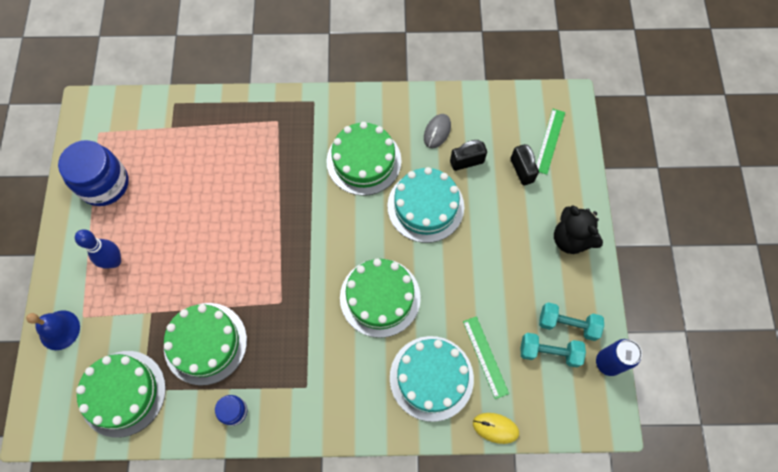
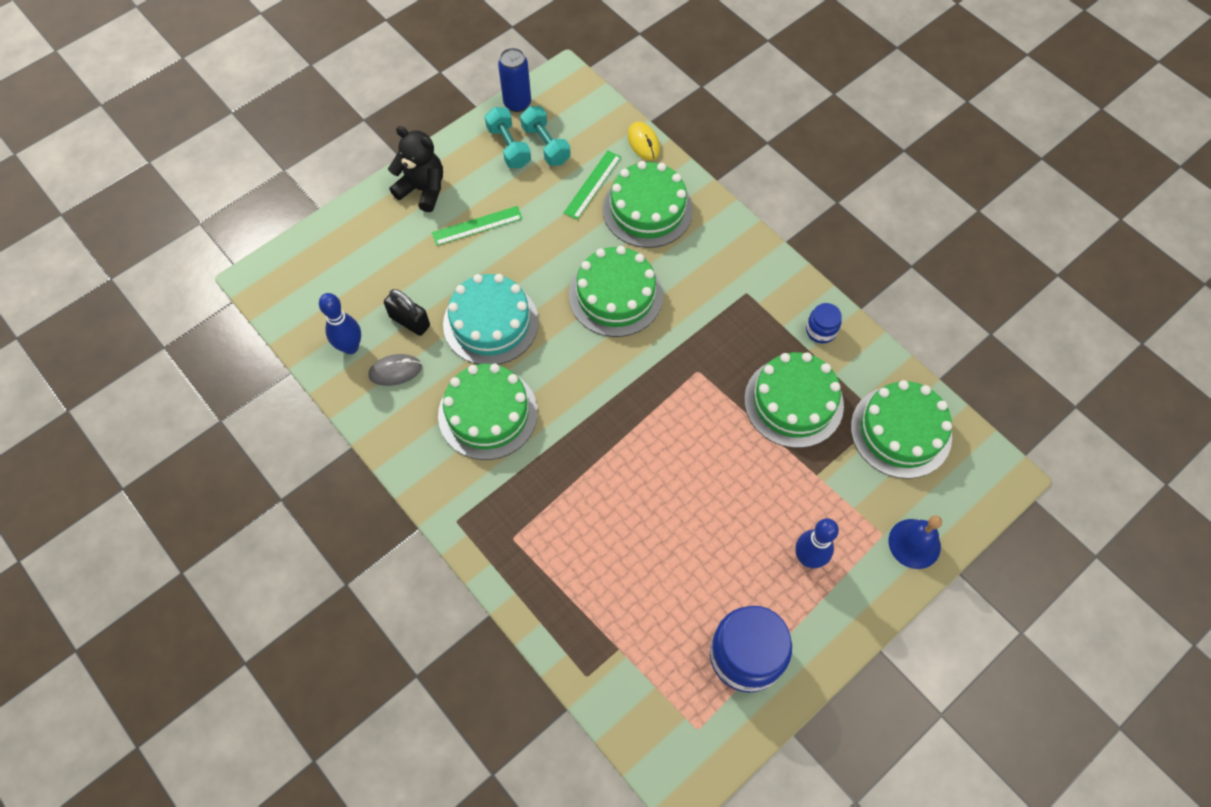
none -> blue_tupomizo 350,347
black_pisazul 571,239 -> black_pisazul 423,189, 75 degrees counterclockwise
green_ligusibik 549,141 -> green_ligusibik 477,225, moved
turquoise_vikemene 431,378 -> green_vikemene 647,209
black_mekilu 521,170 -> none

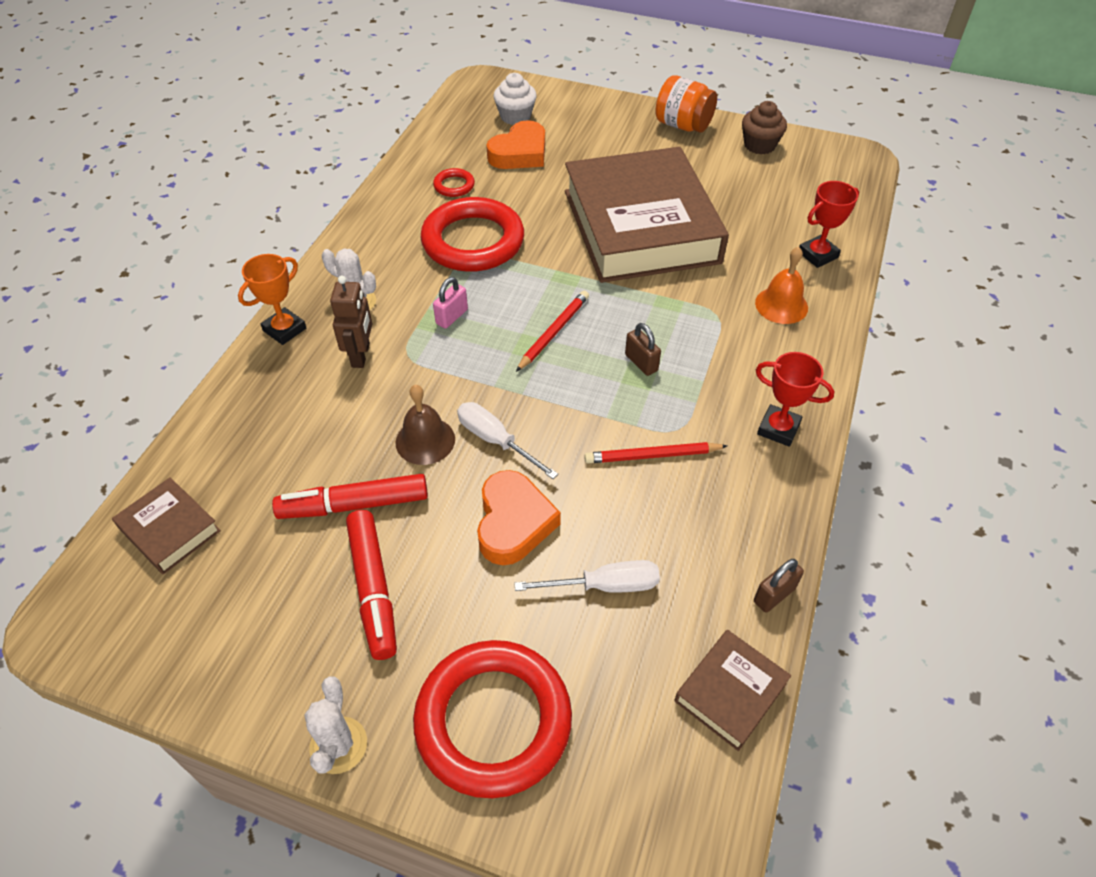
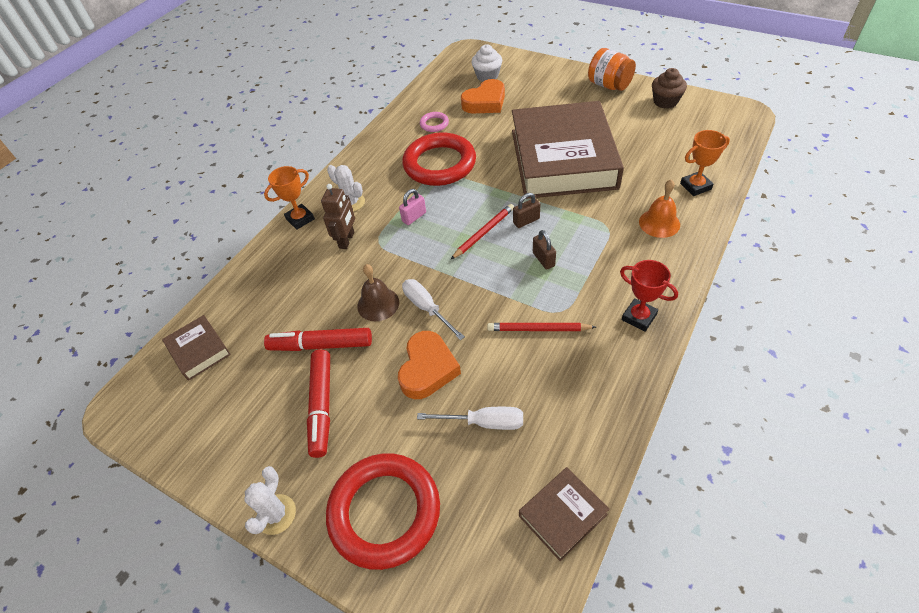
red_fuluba 454,185 -> pink_fuluba 434,124
brown_mekilu 774,595 -> brown_mekilu 526,221, moved
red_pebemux 818,255 -> orange_pebemux 695,186

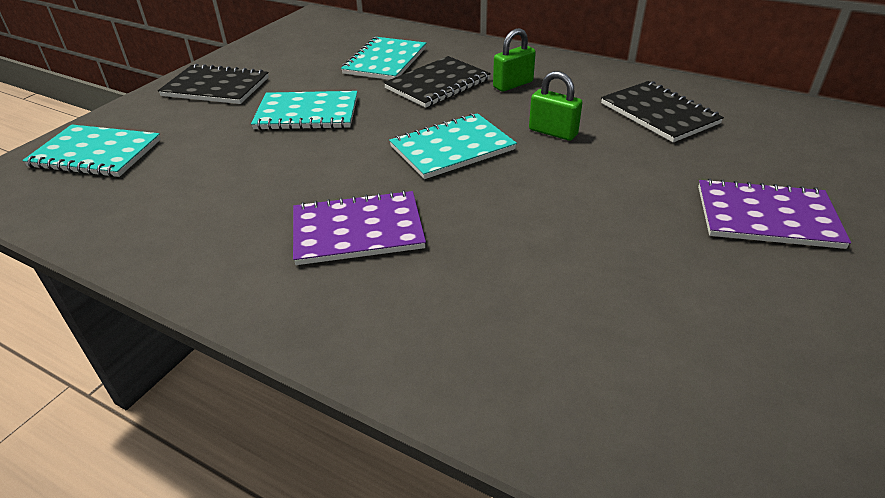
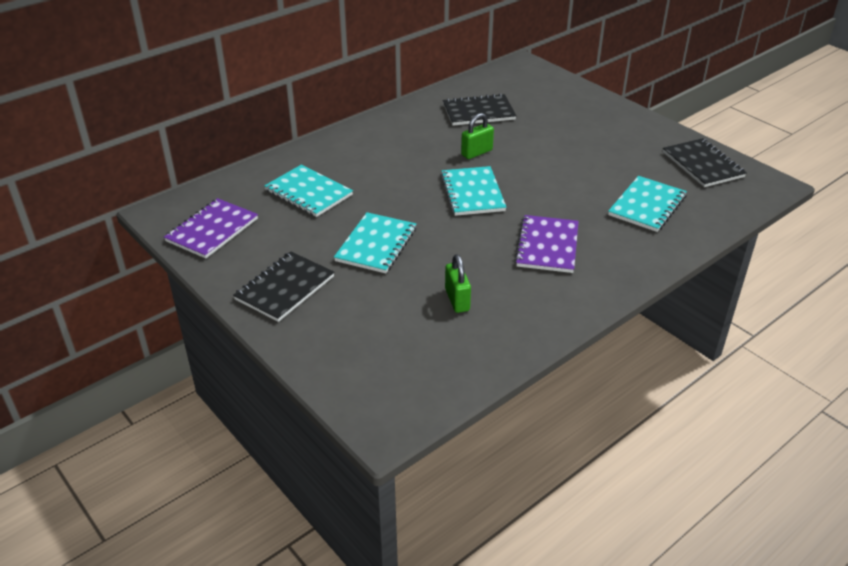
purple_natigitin 766,217 -> purple_natigitin 212,230, moved
green_mekilu 513,84 -> green_mekilu 457,300, moved
turquoise_natigitin 96,153 -> turquoise_natigitin 647,205, moved
black_natigitin 437,84 -> black_natigitin 702,165, moved

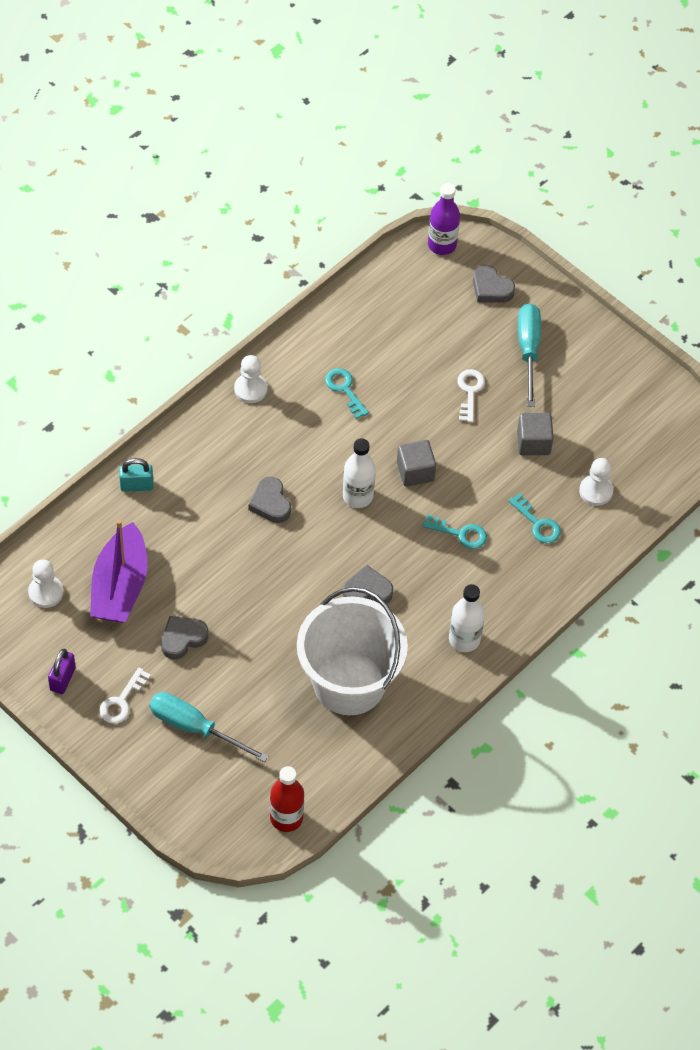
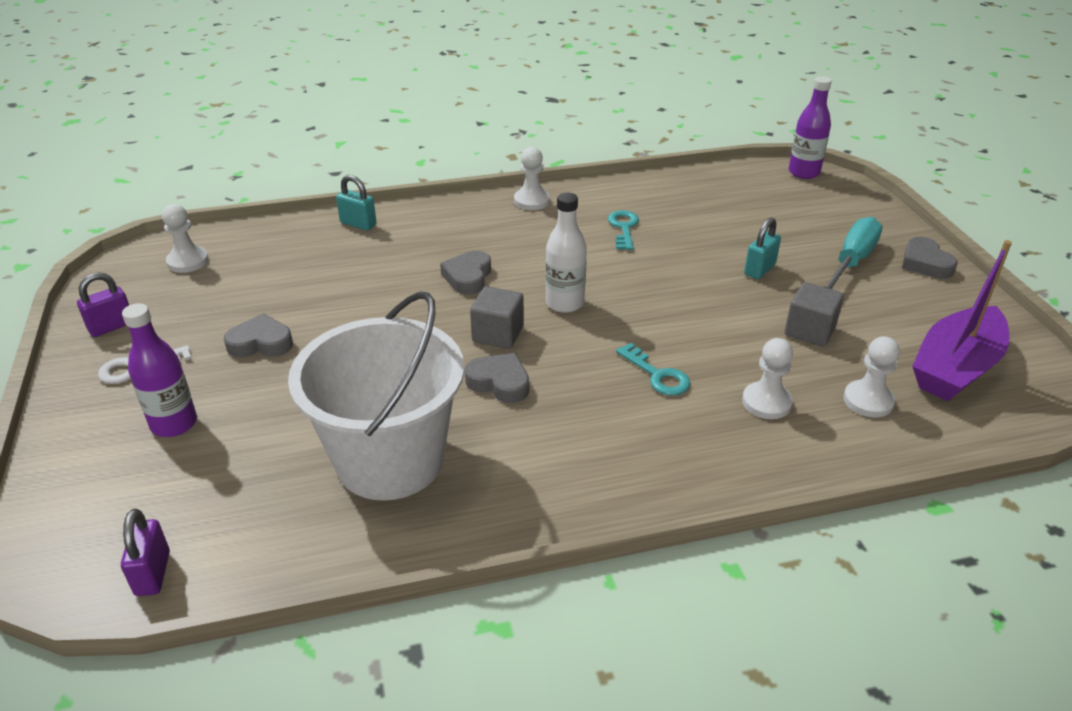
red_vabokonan 286,818 -> purple_mekilu 153,573
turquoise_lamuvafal 194,727 -> purple_vabokonan 174,424
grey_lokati 415,471 -> grey_lokati 498,334, moved
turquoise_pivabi 538,523 -> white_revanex 766,402
white_pivabi 469,392 -> turquoise_mekilu 759,269
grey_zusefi 491,288 -> grey_zusefi 925,263, moved
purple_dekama 120,586 -> purple_dekama 955,368, moved
white_vabokonan 464,639 -> none

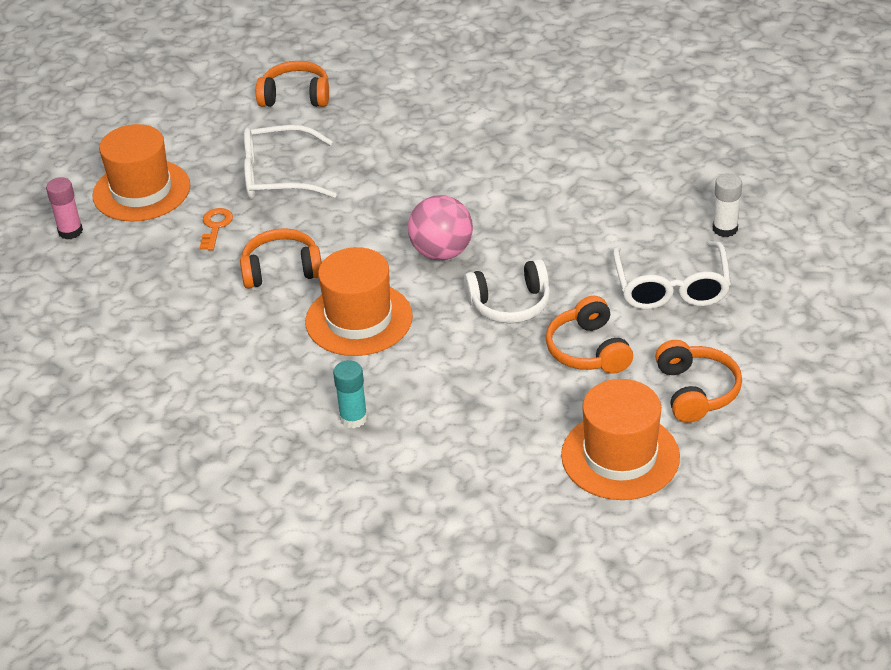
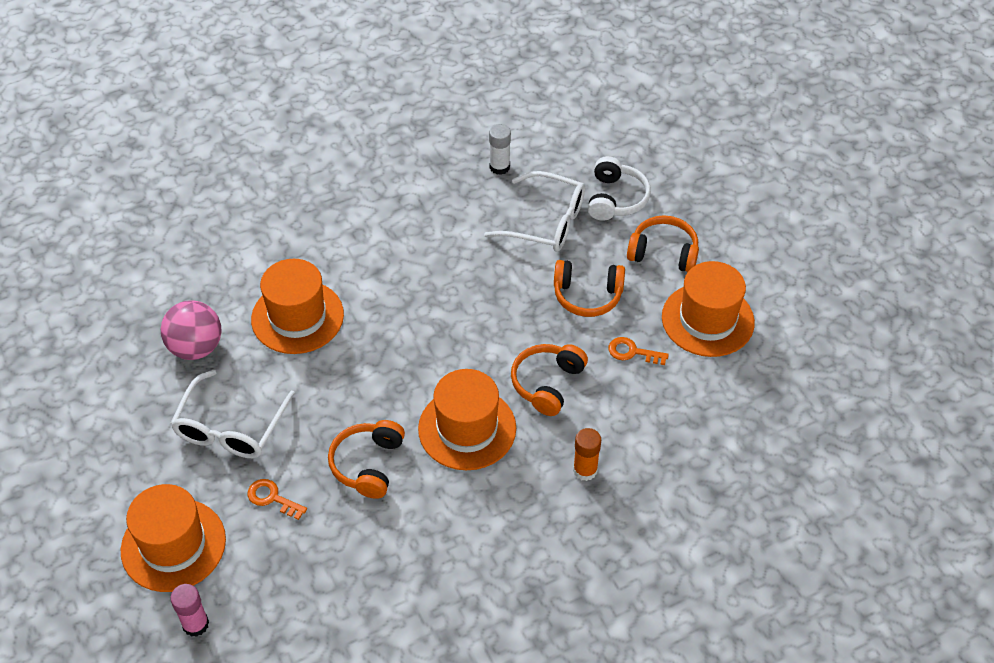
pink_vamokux 441,252 -> pink_vamokux 196,347, moved
none -> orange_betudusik 297,317
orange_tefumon 295,96 -> orange_tefumon 547,383, moved
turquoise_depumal 353,418 -> orange_depumal 585,470
white_tefumon 510,304 -> white_tefumon 616,199, moved
none -> orange_pivabi 632,352

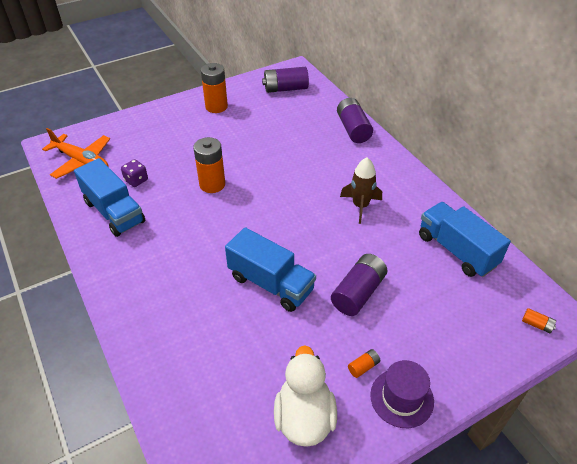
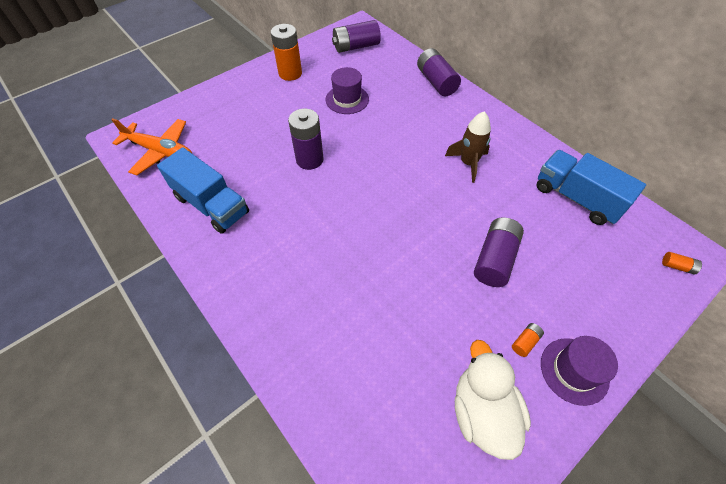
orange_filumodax 212,184 -> purple_filumodax 309,159
none -> purple_betudusik 347,99
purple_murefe 136,180 -> none
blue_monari 271,283 -> none

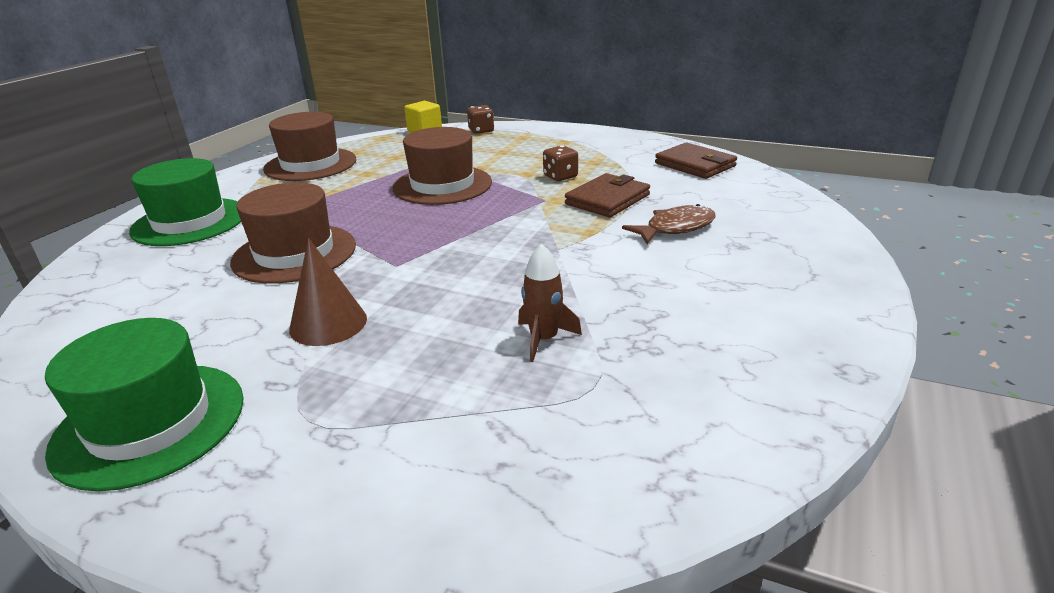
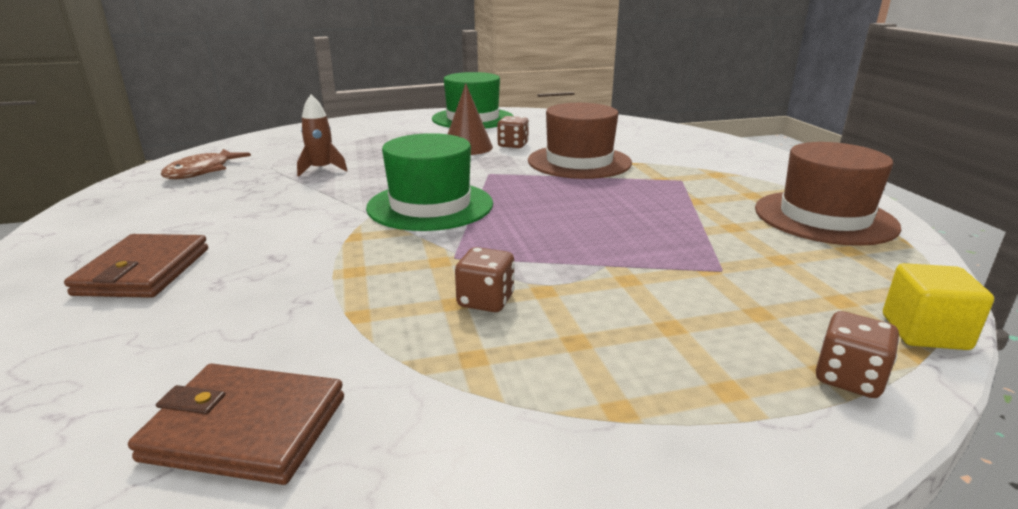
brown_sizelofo 607,199 -> brown_sizelofo 144,271, moved
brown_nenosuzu 675,228 -> brown_nenosuzu 202,171, moved
green_betudusik 190,222 -> green_betudusik 430,205, moved
none -> brown_murefe 513,145
brown_betudusik 442,185 -> none

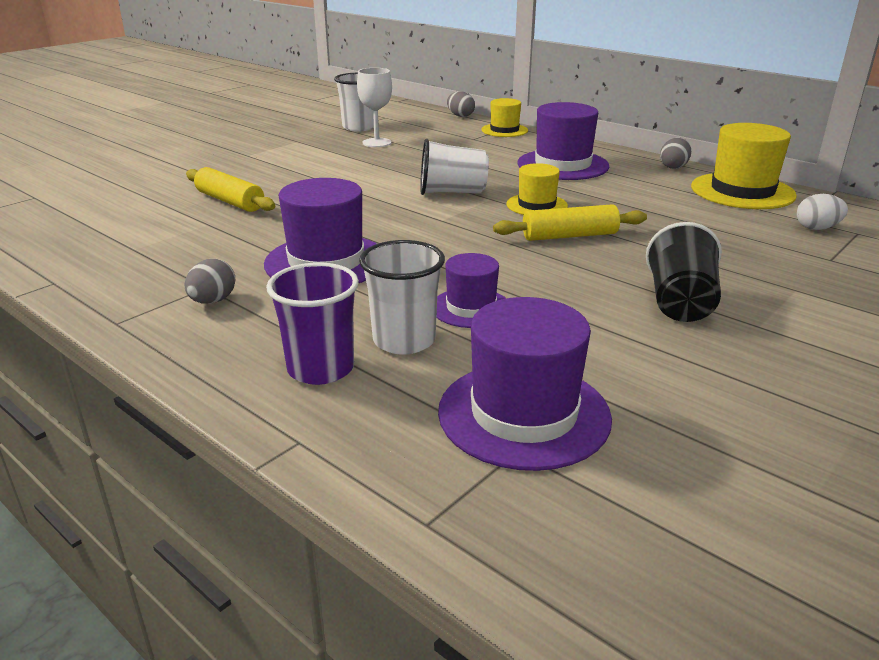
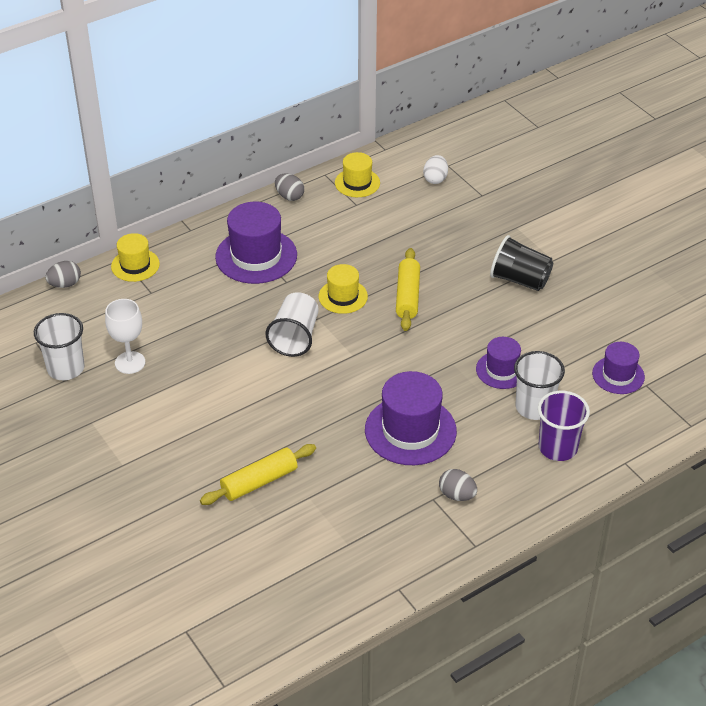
yellow_betudusik 742,191 -> yellow_betudusik 357,183, x0.59
purple_betudusik 524,414 -> purple_betudusik 618,375, x0.59

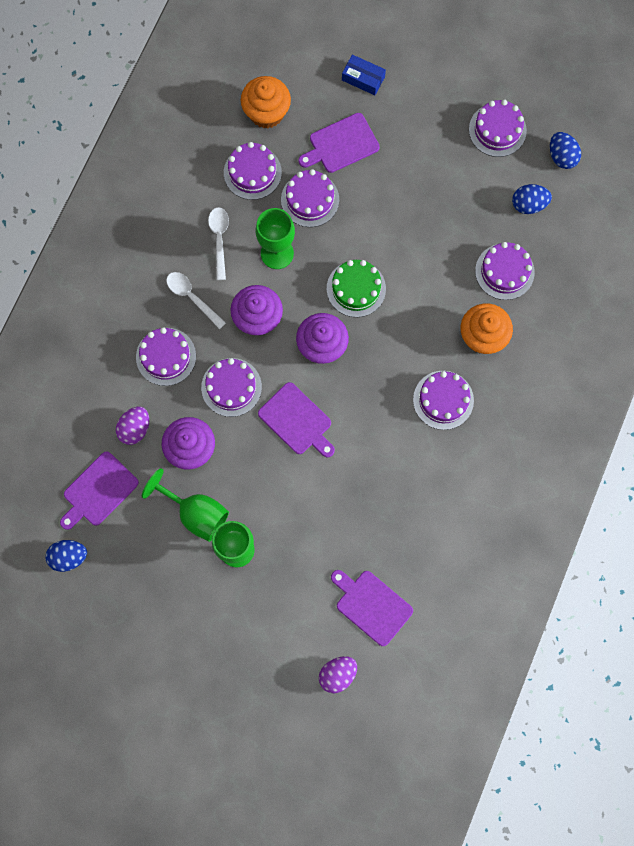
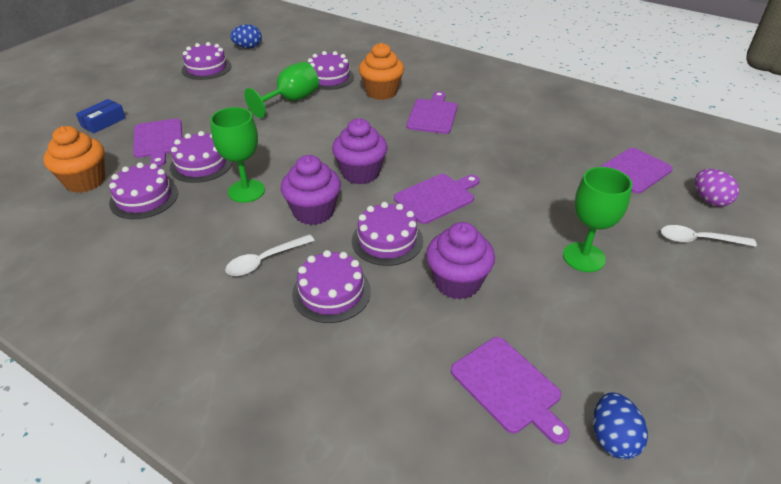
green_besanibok 196,513 -> green_besanibok 291,100, moved
purple_vikemene 443,400 -> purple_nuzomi 433,115
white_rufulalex 219,239 -> white_rufulalex 698,240, moved
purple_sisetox 135,429 -> none
green_vikemene 356,288 -> none
blue_sisetox 528,204 -> none

